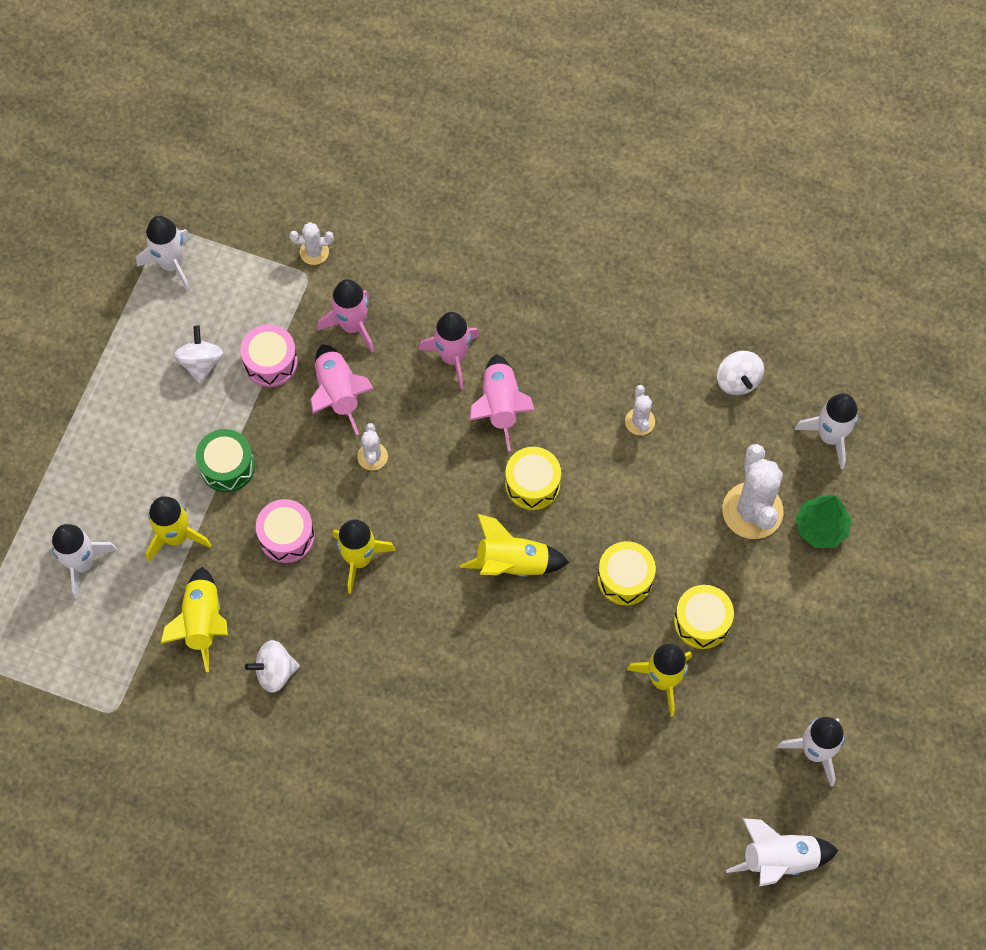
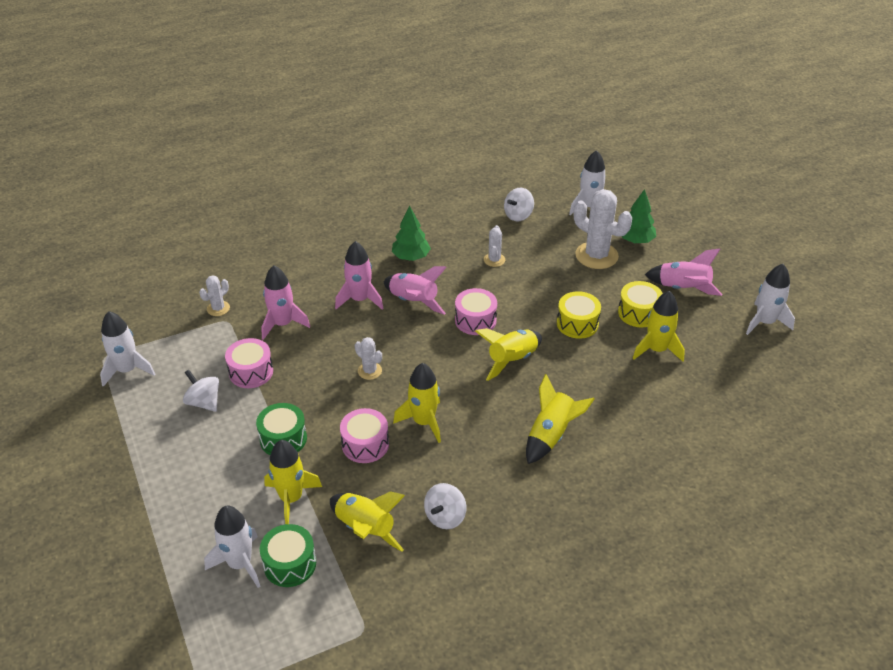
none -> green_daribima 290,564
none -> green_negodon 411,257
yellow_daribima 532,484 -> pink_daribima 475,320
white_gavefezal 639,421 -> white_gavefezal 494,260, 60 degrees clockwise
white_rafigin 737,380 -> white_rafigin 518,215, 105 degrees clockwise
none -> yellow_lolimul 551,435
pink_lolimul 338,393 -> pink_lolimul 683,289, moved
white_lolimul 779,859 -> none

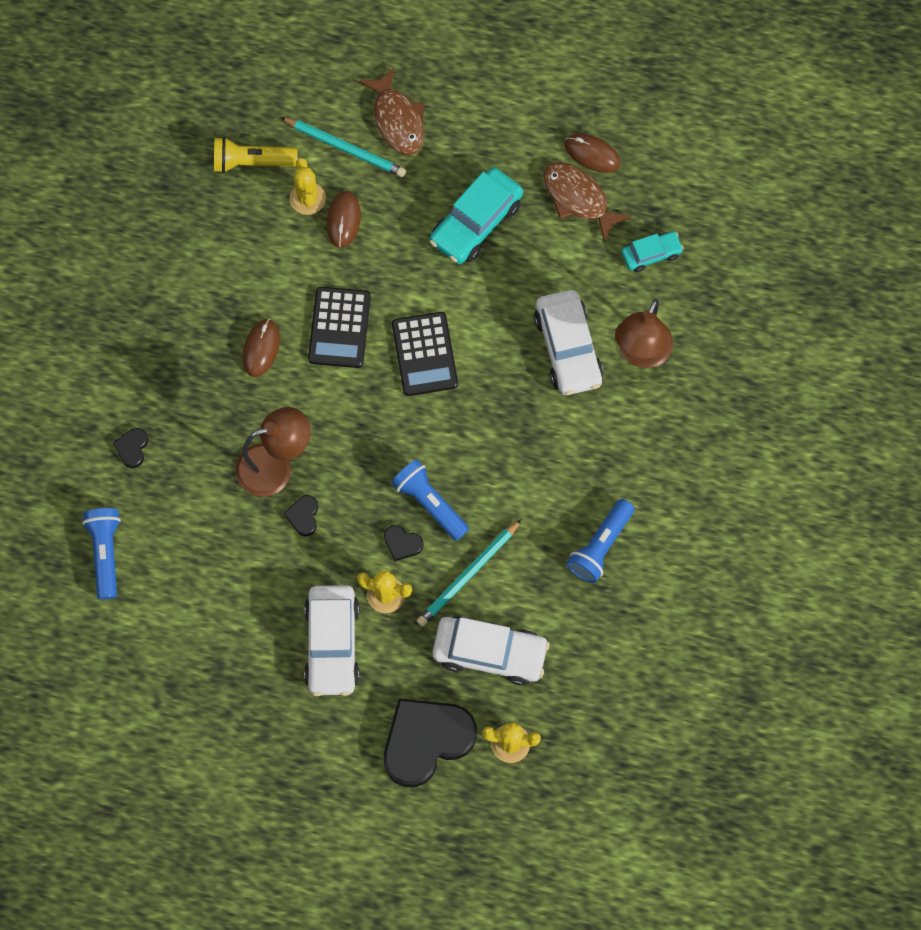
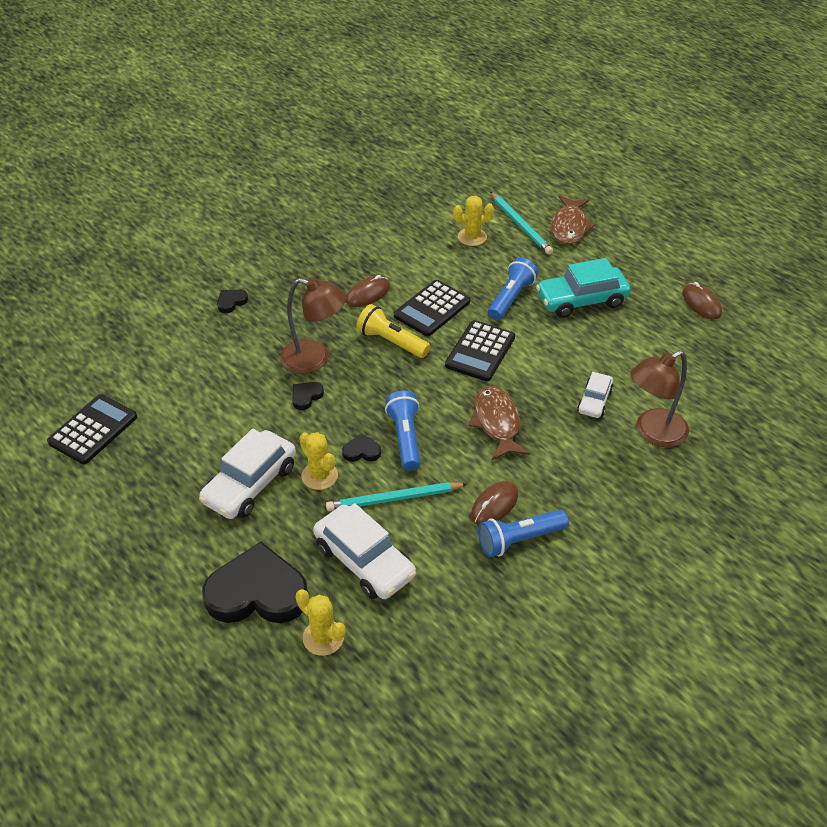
none -> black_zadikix 93,429
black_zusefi 402,544 -> black_zusefi 361,451, 120 degrees clockwise
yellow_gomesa 252,162 -> yellow_gomesa 391,342, moved
yellow_gavefezal 307,198 -> yellow_gavefezal 472,237, 45 degrees clockwise
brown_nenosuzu 578,198 -> brown_nenosuzu 497,423, moved
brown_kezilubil 343,220 -> brown_kezilubil 494,505, moved
blue_gomesa 106,553 -> blue_gomesa 511,298, moved
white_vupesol 568,348 -> white_vupesol 594,401, x0.57
turquoise_vupesol 651,254 -> none

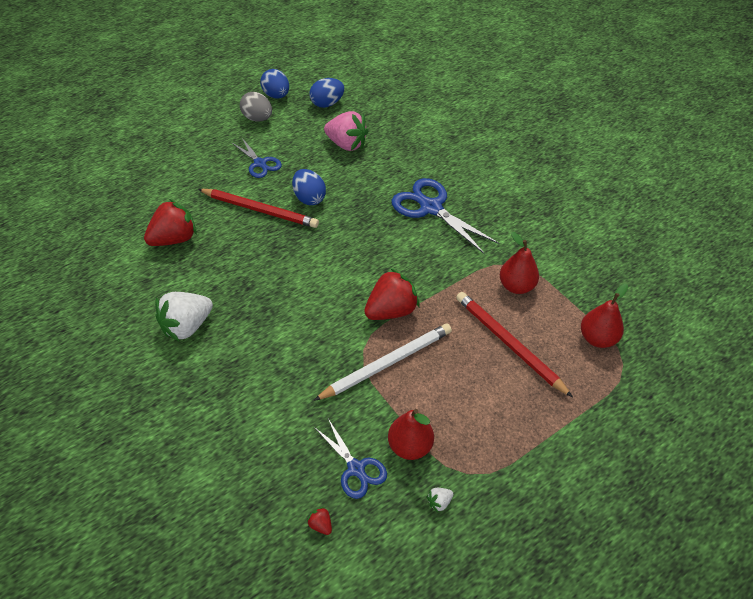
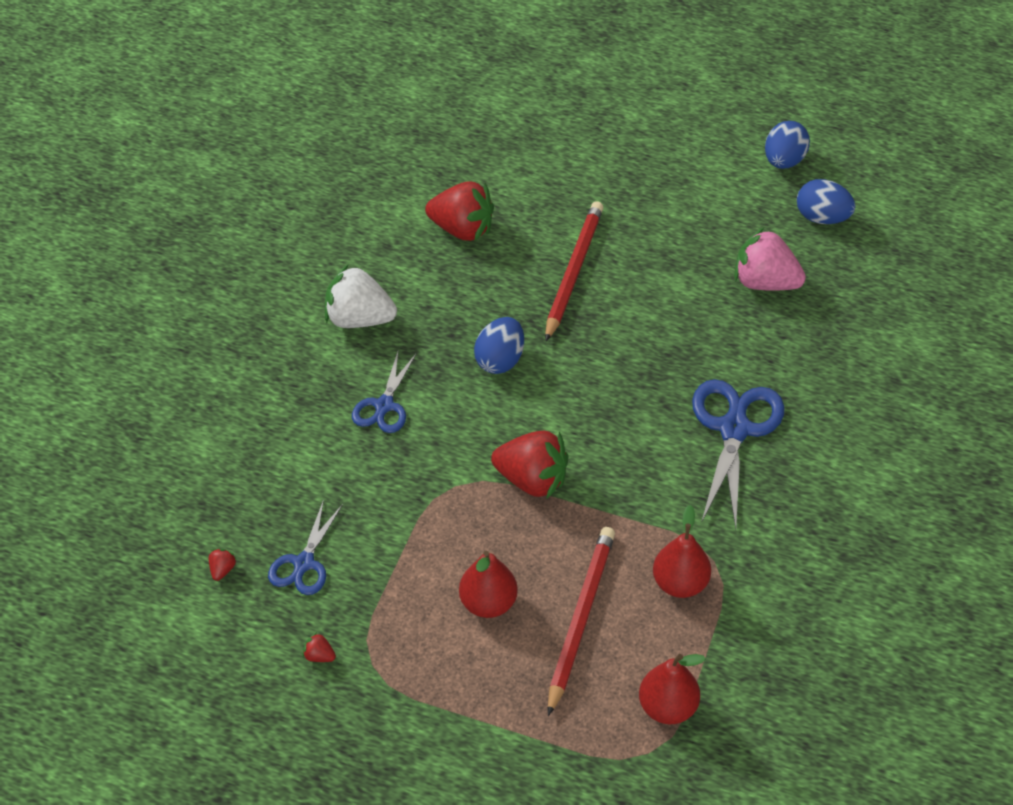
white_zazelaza 439,502 -> red_zazelaza 319,656
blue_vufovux 260,163 -> blue_vufovux 384,406, moved
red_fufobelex 410,446 -> red_fufobelex 488,603, moved
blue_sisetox 309,198 -> blue_sisetox 500,360, moved
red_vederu 260,210 -> red_vederu 573,272, 150 degrees counterclockwise
pink_zazelaza 347,144 -> pink_zazelaza 765,282, 120 degrees clockwise
grey_sisetox 258,118 -> none
white_vederu 387,363 -> none

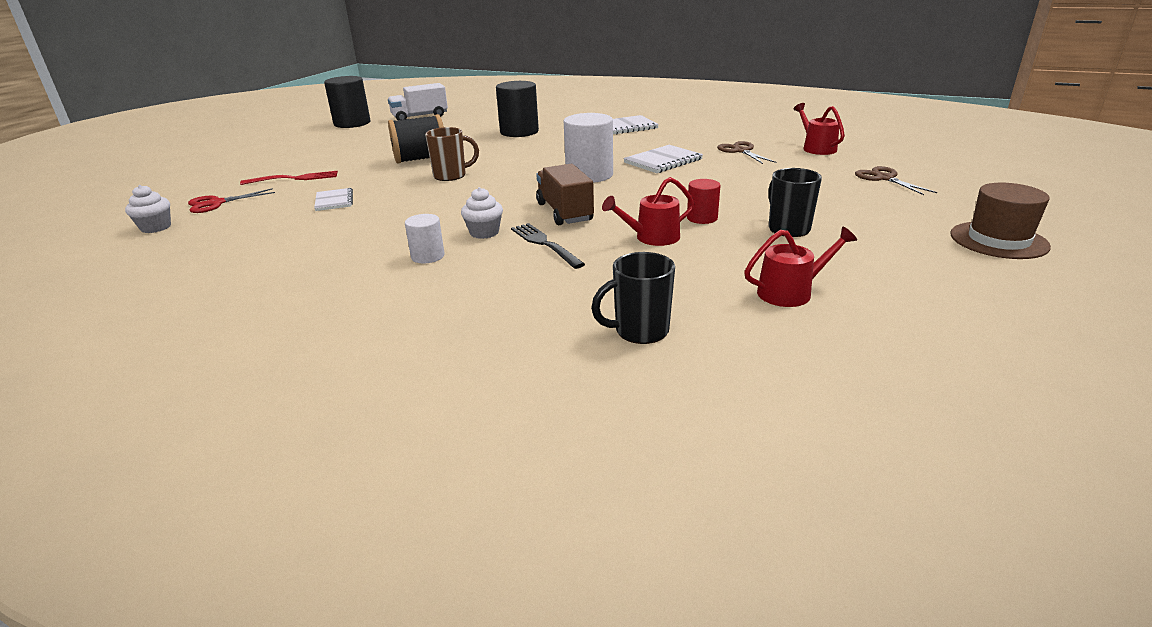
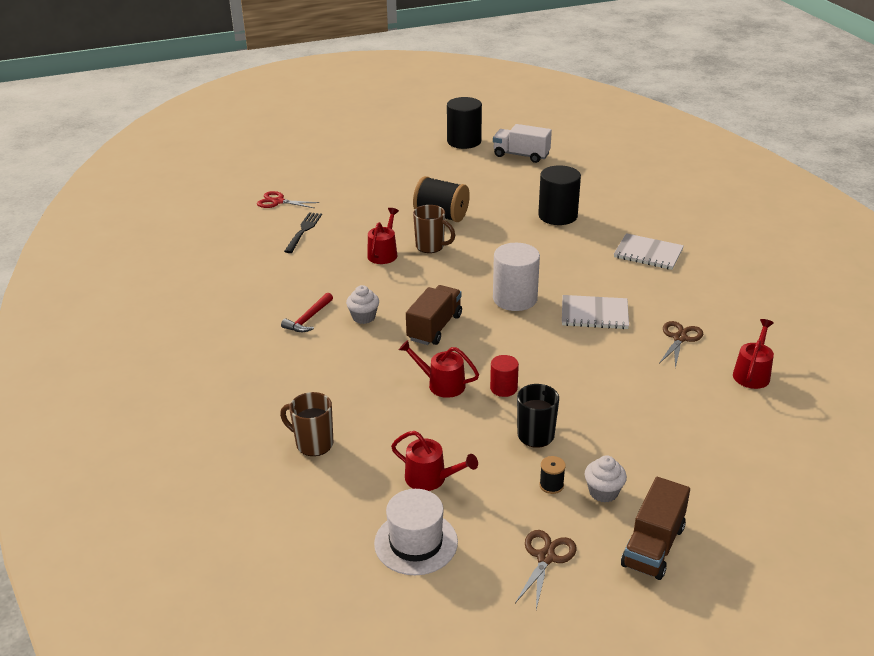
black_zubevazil 639,331 -> brown_zubevazil 313,444
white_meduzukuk 428,256 -> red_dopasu 308,319
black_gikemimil 545,244 -> black_gikemimil 303,231, moved
none -> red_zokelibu 383,253
none -> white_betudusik 416,543
brown_vufovux 884,178 -> brown_vufovux 546,557, moved
none -> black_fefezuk 551,485
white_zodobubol 156,227 -> white_zodobubol 603,492, moved
brown_betudusik 998,240 -> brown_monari 653,546
red_gikemimil 294,178 -> none
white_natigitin 334,201 -> none

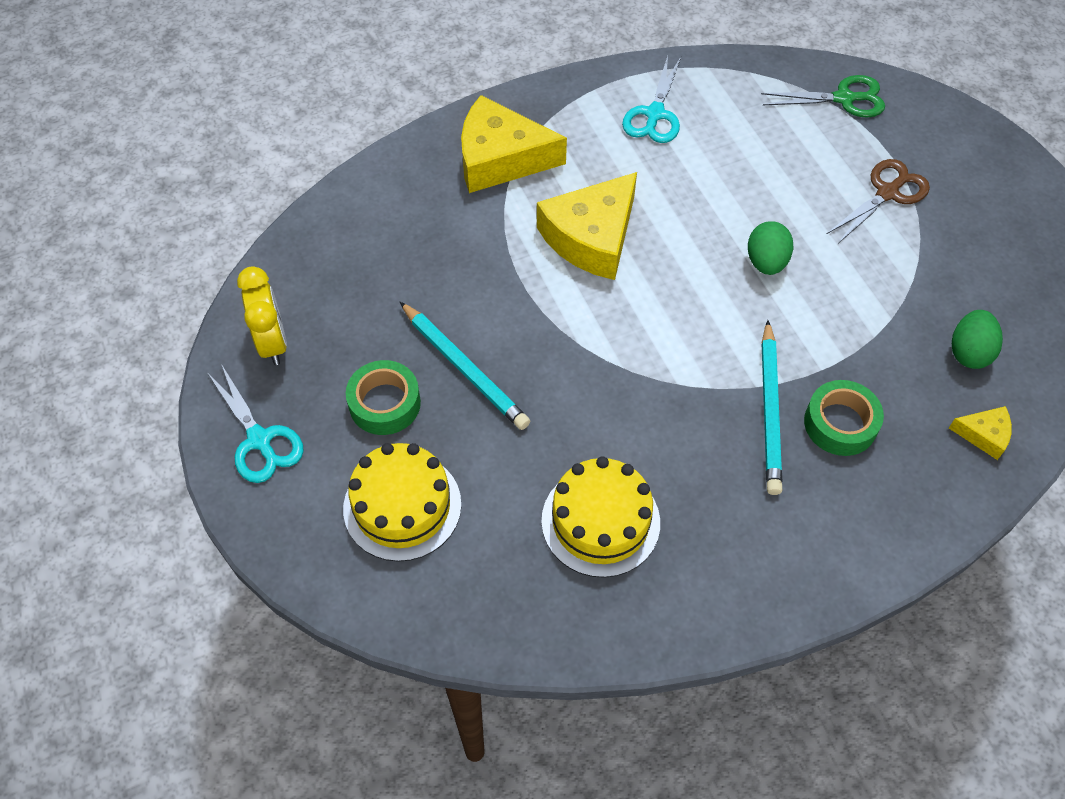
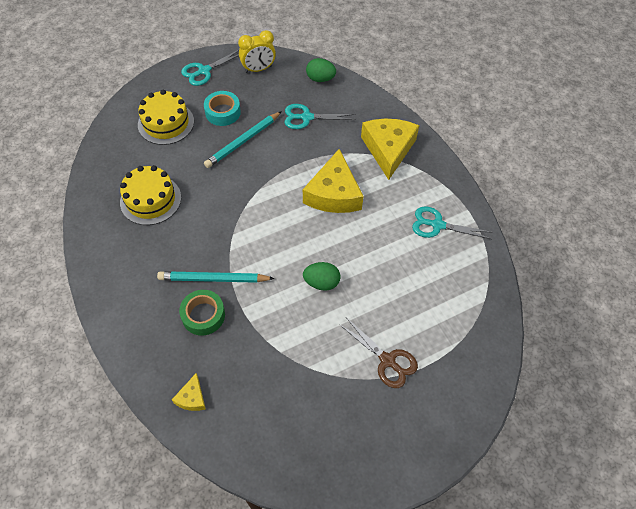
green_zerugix 384,403 -> turquoise_zerugix 223,112
none -> turquoise_vufovux 306,117
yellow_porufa 592,237 -> yellow_porufa 333,193, 120 degrees counterclockwise
green_sisetox 969,352 -> green_sisetox 320,79, moved
green_vufovux 844,98 -> none

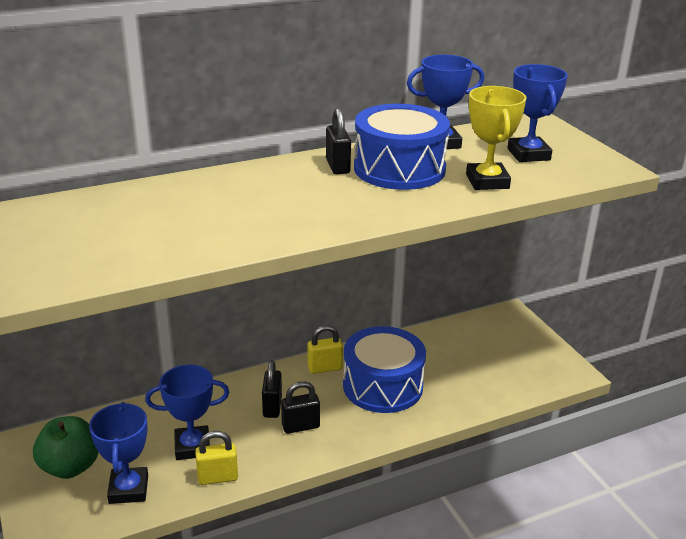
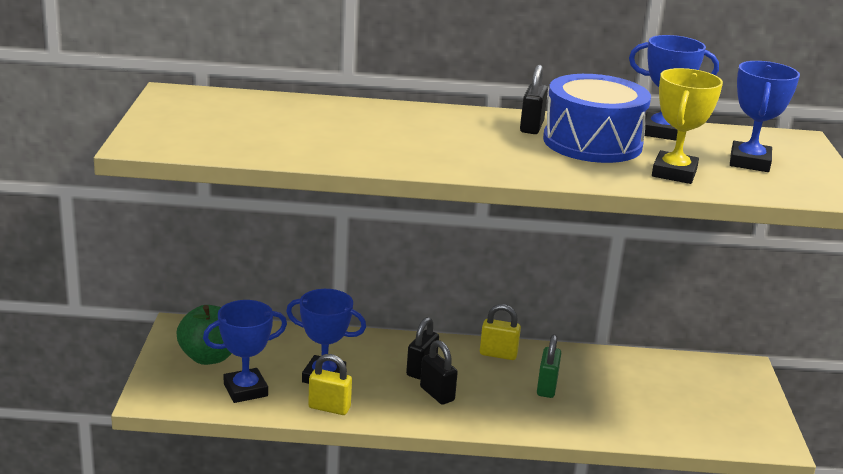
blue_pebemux 128,489 -> blue_pebemux 245,390, 45 degrees clockwise
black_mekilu 300,426 -> black_mekilu 437,394, 45 degrees clockwise
blue_daribima 382,386 -> green_mekilu 546,387

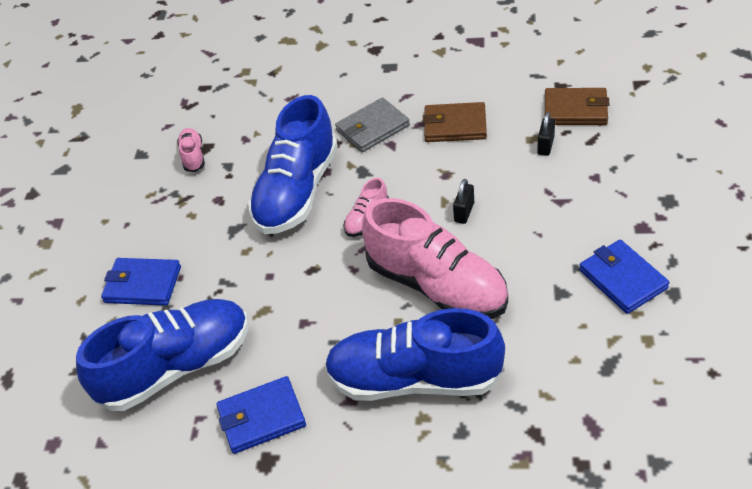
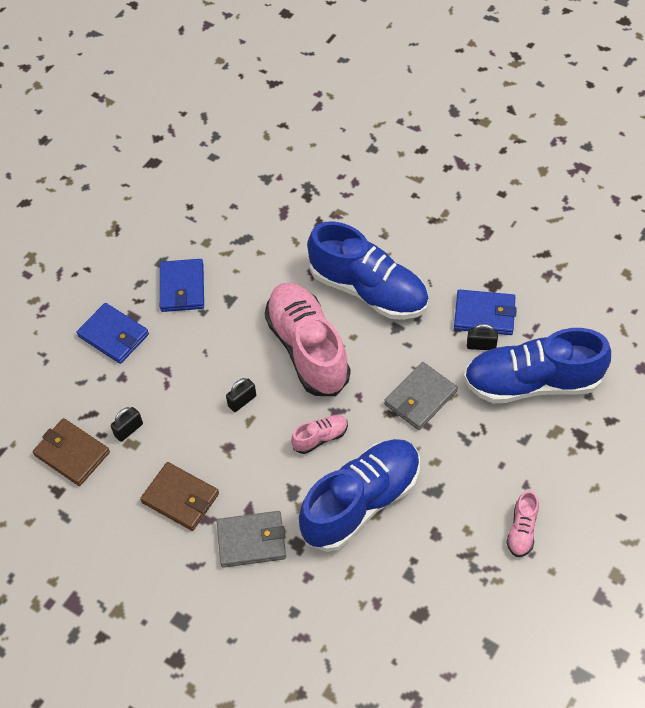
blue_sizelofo 143,285 -> blue_sizelofo 113,335, moved
none -> grey_sizelofo 420,398
none -> black_mekilu 481,345
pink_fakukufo 193,156 -> pink_fakukufo 522,530, moved

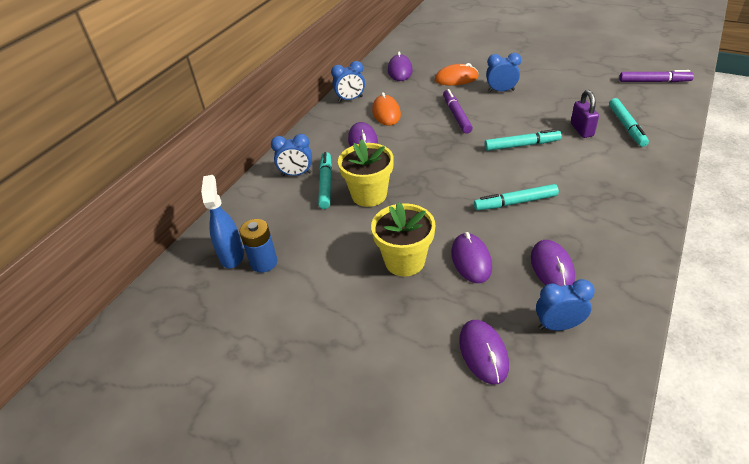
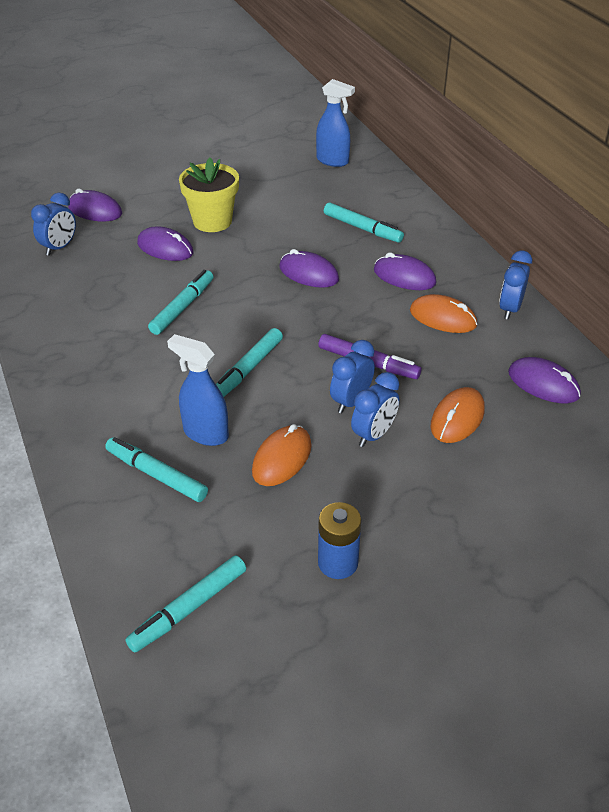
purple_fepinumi 654,81 -> turquoise_fepinumi 189,609
purple_mekilu 582,130 -> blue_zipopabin 205,433
none -> orange_kezilubil 282,458
purple_kezilubil 552,268 -> purple_kezilubil 308,273, moved
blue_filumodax 264,262 -> blue_filumodax 338,563, moved
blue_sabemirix 296,174 -> blue_sabemirix 351,401, moved
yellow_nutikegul 369,195 -> none

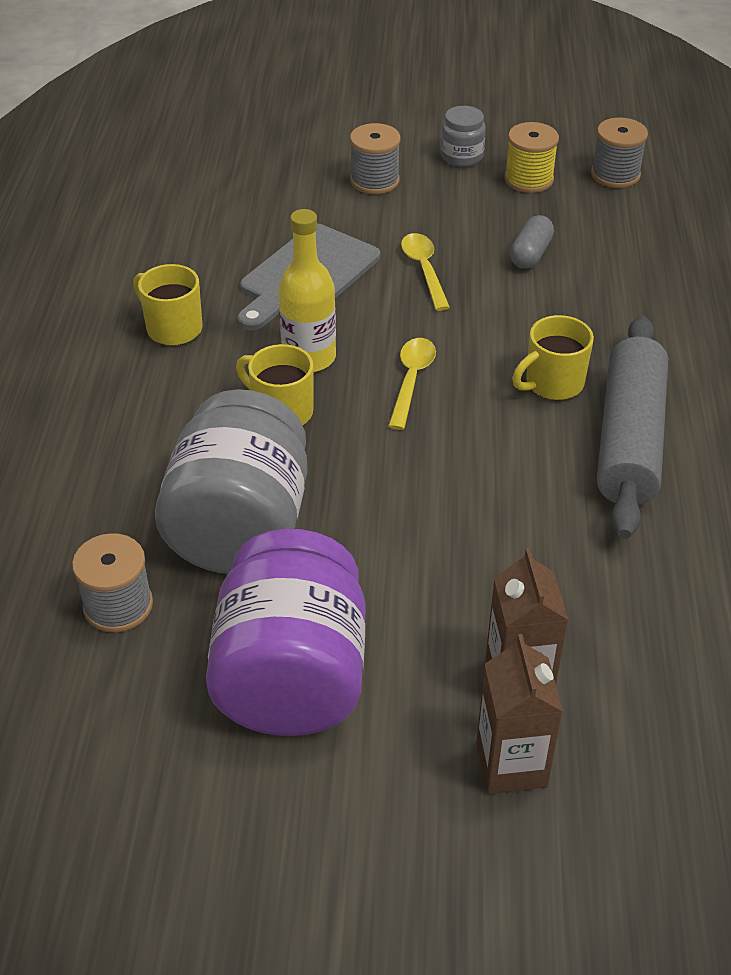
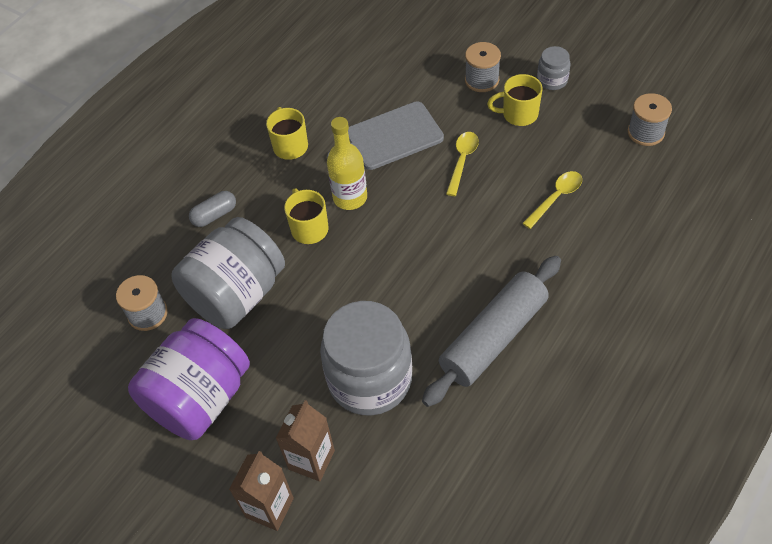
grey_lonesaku 530,254 -> grey_lonesaku 214,215, moved
none -> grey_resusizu 370,379
yellow_zubevazil 552,384 -> yellow_zubevazil 518,114, moved
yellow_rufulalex 411,380 -> yellow_rufulalex 556,198, moved
yellow_fefezuk 528,179 -> none

